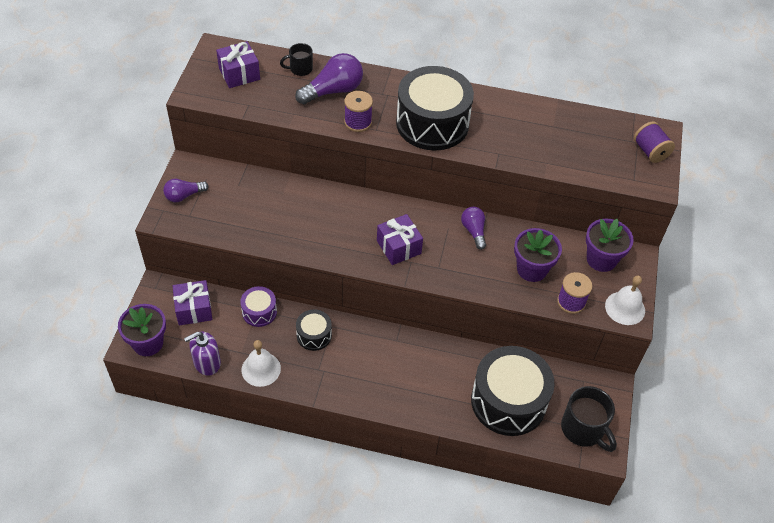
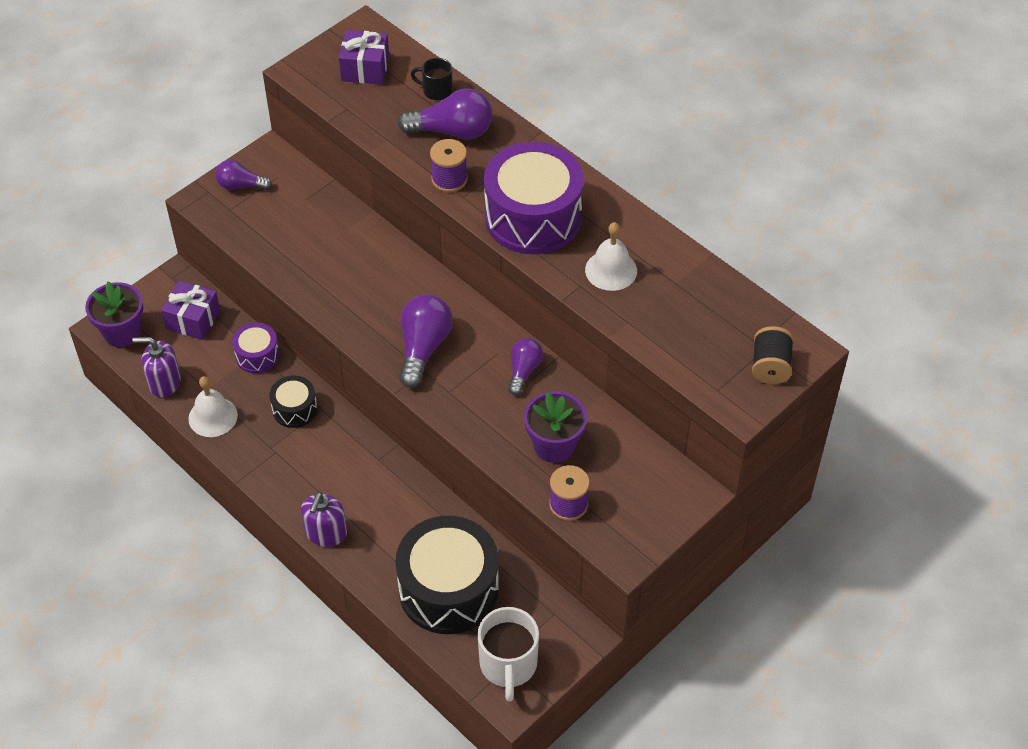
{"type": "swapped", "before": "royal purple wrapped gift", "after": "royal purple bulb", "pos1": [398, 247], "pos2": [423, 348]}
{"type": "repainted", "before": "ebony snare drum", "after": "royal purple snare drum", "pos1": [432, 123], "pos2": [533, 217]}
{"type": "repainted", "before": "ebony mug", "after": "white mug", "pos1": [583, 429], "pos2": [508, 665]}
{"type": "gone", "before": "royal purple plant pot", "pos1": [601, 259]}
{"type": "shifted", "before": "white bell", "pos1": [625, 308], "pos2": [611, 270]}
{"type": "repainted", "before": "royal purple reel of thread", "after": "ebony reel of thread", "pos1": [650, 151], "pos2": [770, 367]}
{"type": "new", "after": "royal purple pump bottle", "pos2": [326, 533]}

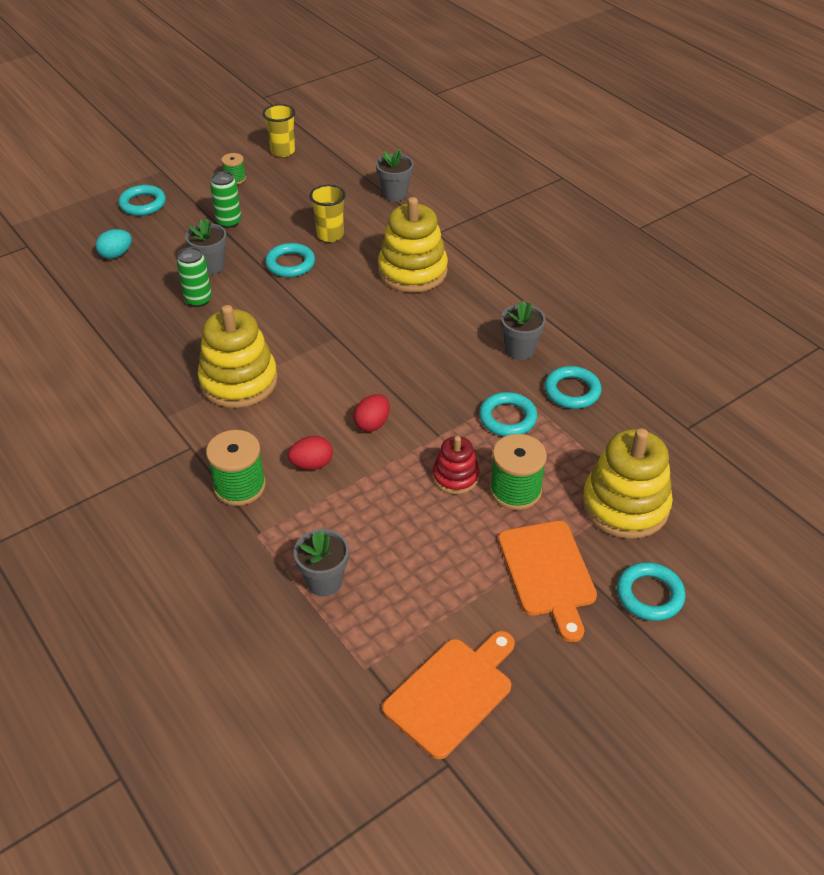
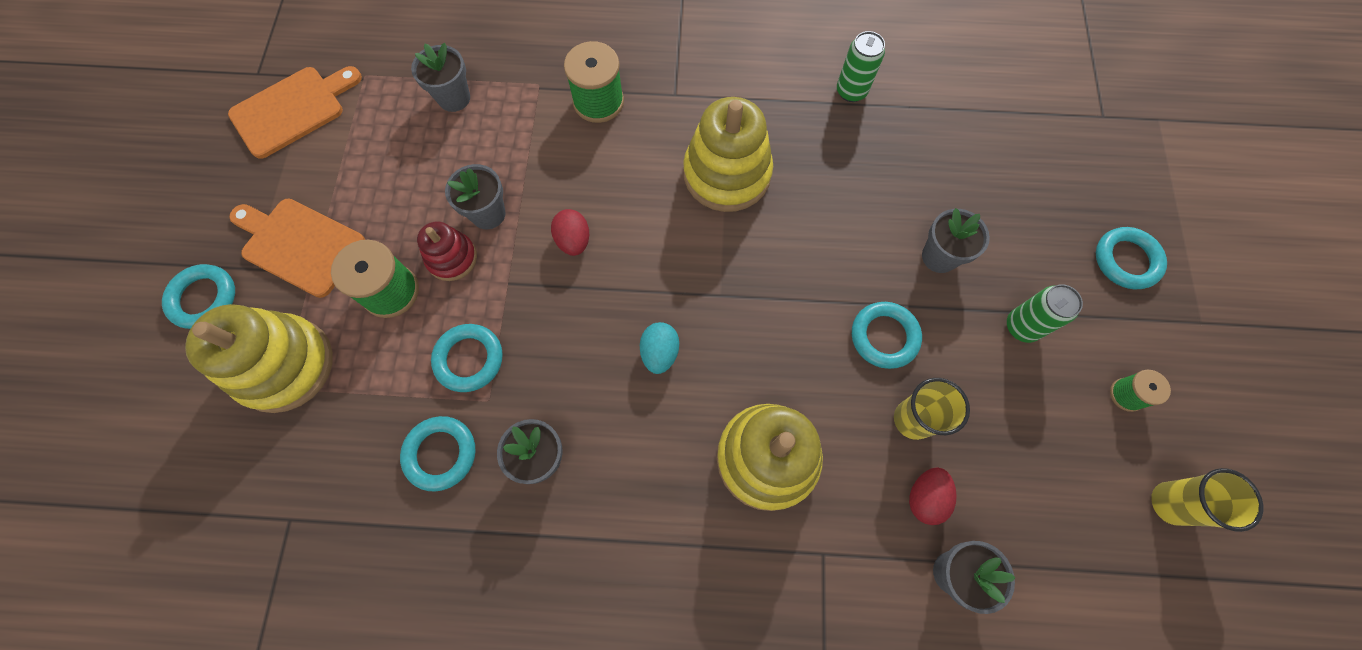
{"type": "shifted", "before": "turquoise toy egg", "pos1": [116, 255], "pos2": [659, 353]}
{"type": "shifted", "before": "leaf-green soda can", "pos1": [198, 300], "pos2": [851, 91]}
{"type": "shifted", "before": "red toy egg", "pos1": [312, 464], "pos2": [925, 497]}
{"type": "rotated", "before": "orange-coloured bread board", "pos1": [452, 693], "pos2": [292, 110], "turn": -120}
{"type": "new", "after": "ash-grey plant pot", "pos2": [488, 214]}

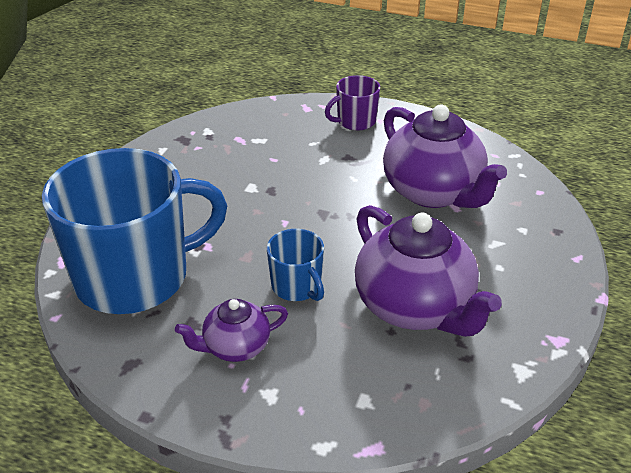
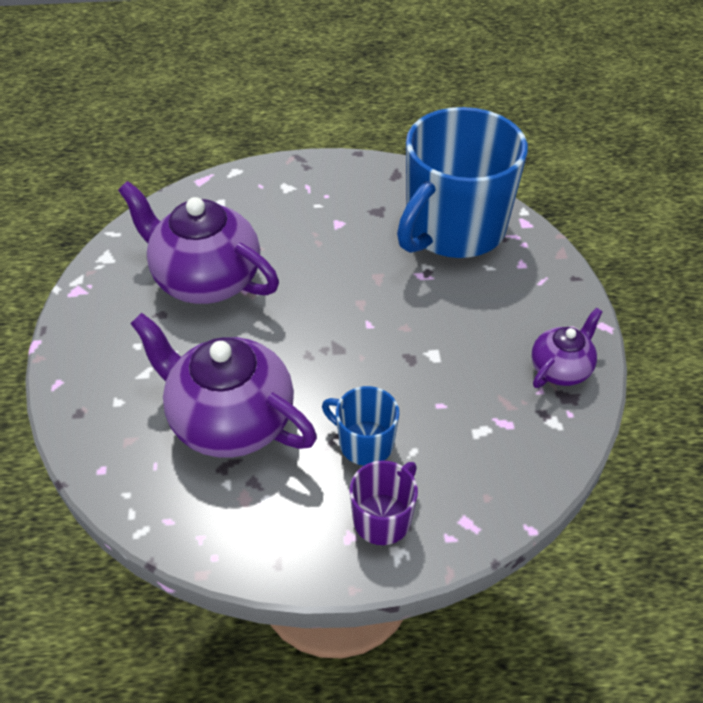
{"type": "shifted", "before": "royal purple china teapot", "pos1": [235, 347], "pos2": [560, 369]}
{"type": "shifted", "before": "royal blue mug", "pos1": [297, 286], "pos2": [364, 443]}

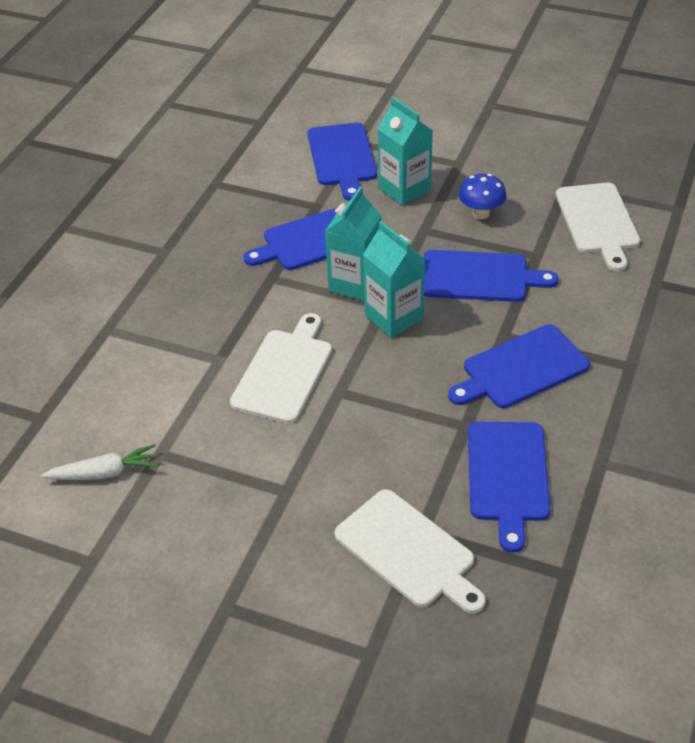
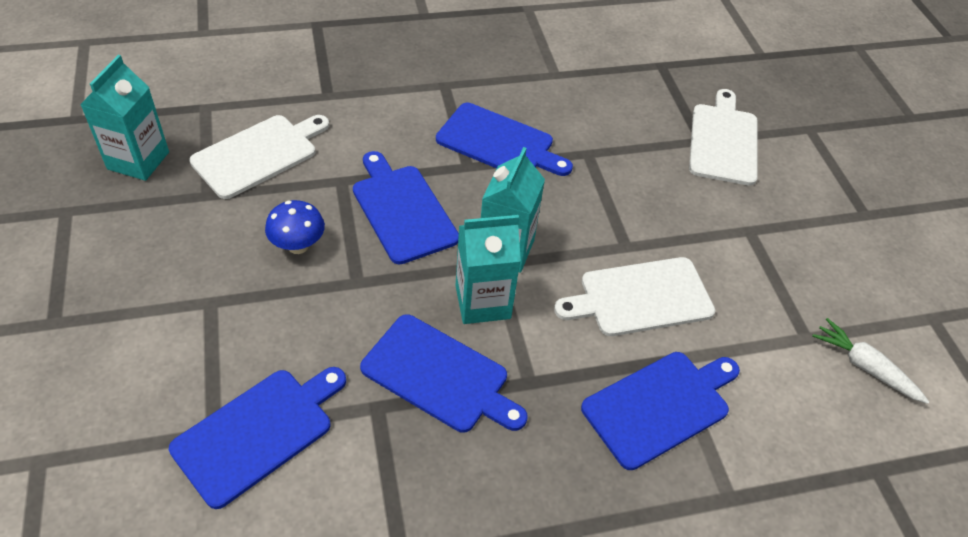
{"type": "shifted", "before": "turquoise milk carton", "pos1": [404, 189], "pos2": [138, 160]}
{"type": "shifted", "before": "royal blue bread board", "pos1": [507, 476], "pos2": [660, 406]}

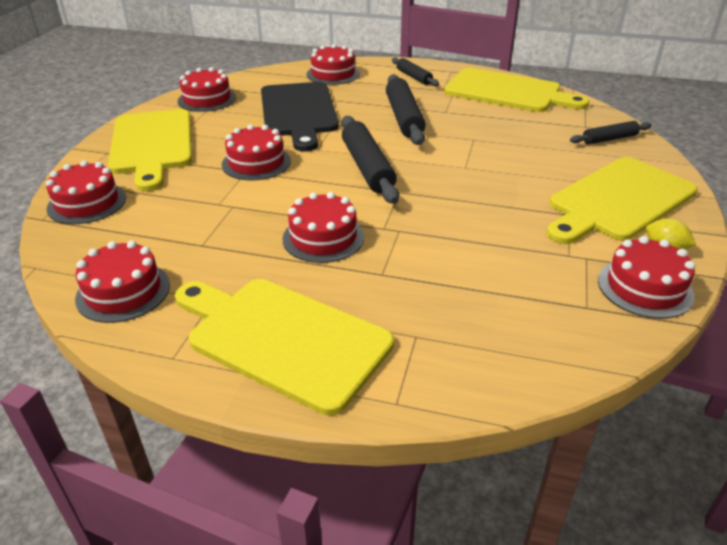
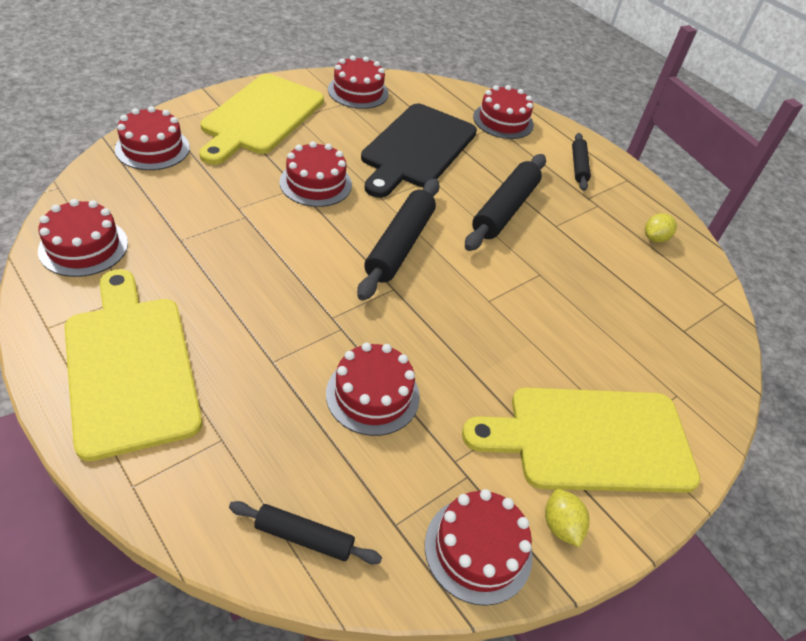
{"type": "shifted", "before": "red gateau", "pos1": [323, 238], "pos2": [372, 395]}
{"type": "swapped", "before": "yellow bread board", "after": "yellow toy lemon", "pos1": [507, 92], "pos2": [655, 238]}
{"type": "shifted", "before": "ebony rolling pin", "pos1": [609, 139], "pos2": [304, 537]}

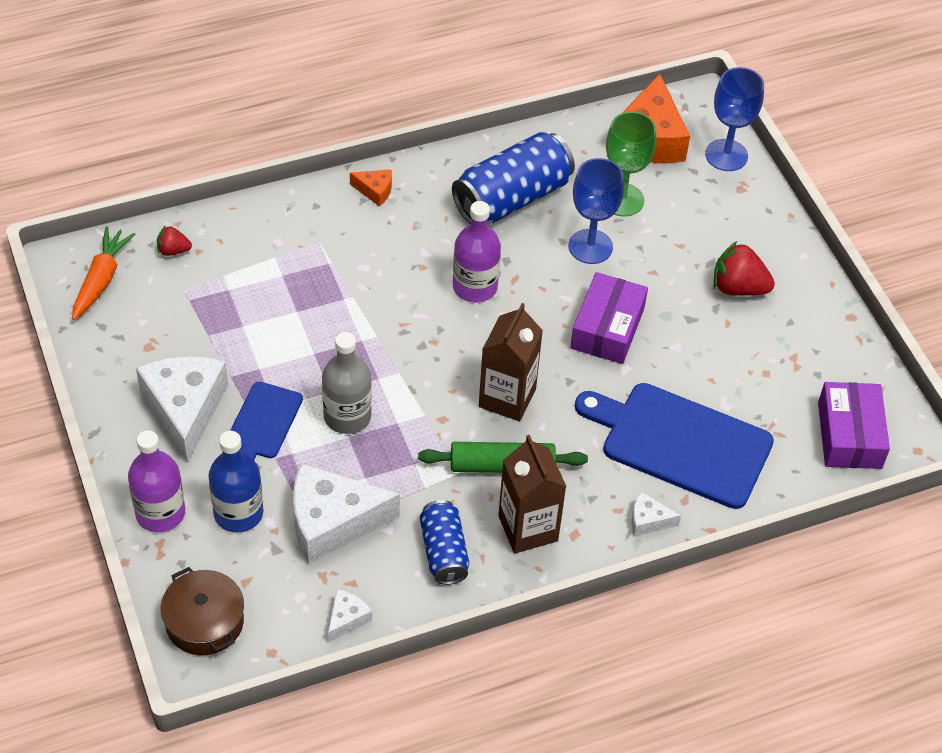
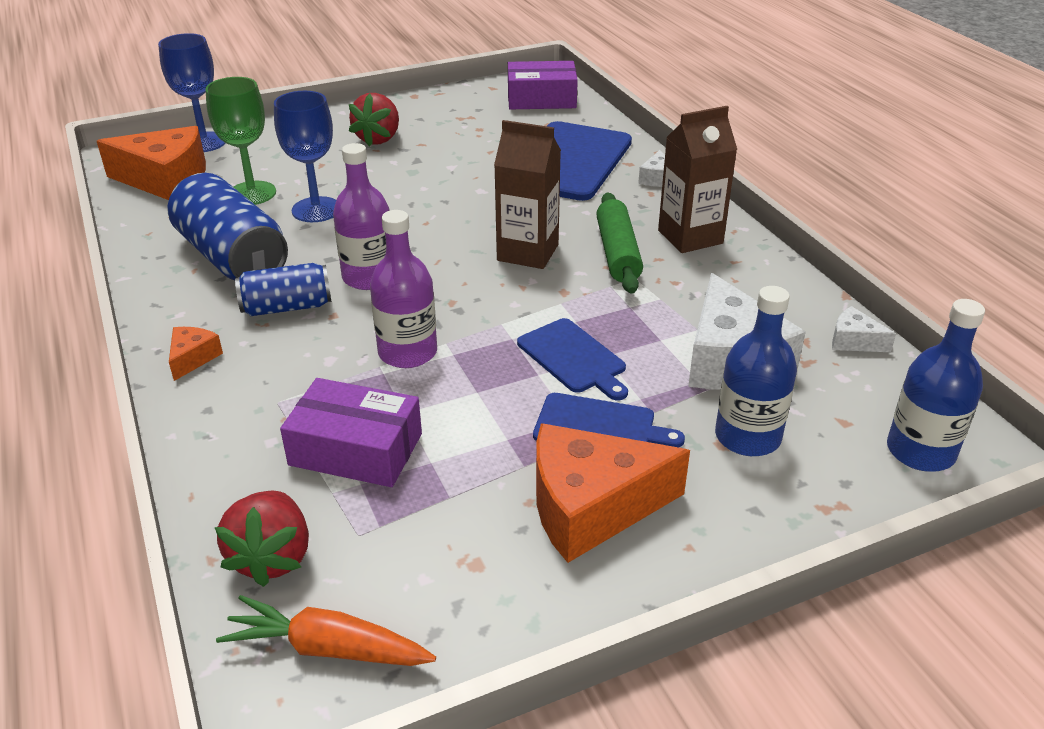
{"type": "shifted", "before": "royal purple drink bottle", "pos1": [160, 513], "pos2": [407, 352]}
{"type": "repainted", "before": "white cheese wedge", "after": "orange-coloured cheese wedge", "pos1": [185, 409], "pos2": [591, 507]}
{"type": "scaled", "before": "red strawberry", "pos1": [173, 250], "pos2": [272, 557], "scale": 1.77}
{"type": "swapped", "before": "brown cooking pot", "after": "royal blue drink bottle", "pos1": [204, 622], "pos2": [920, 451]}
{"type": "swapped", "before": "ash-grey drink bottle", "after": "royal blue bread board", "pos1": [347, 416], "pos2": [573, 358]}
{"type": "shifted", "before": "royal blue soda can", "pos1": [443, 552], "pos2": [287, 307]}
{"type": "shifted", "before": "royal purple package", "pos1": [607, 328], "pos2": [356, 449]}

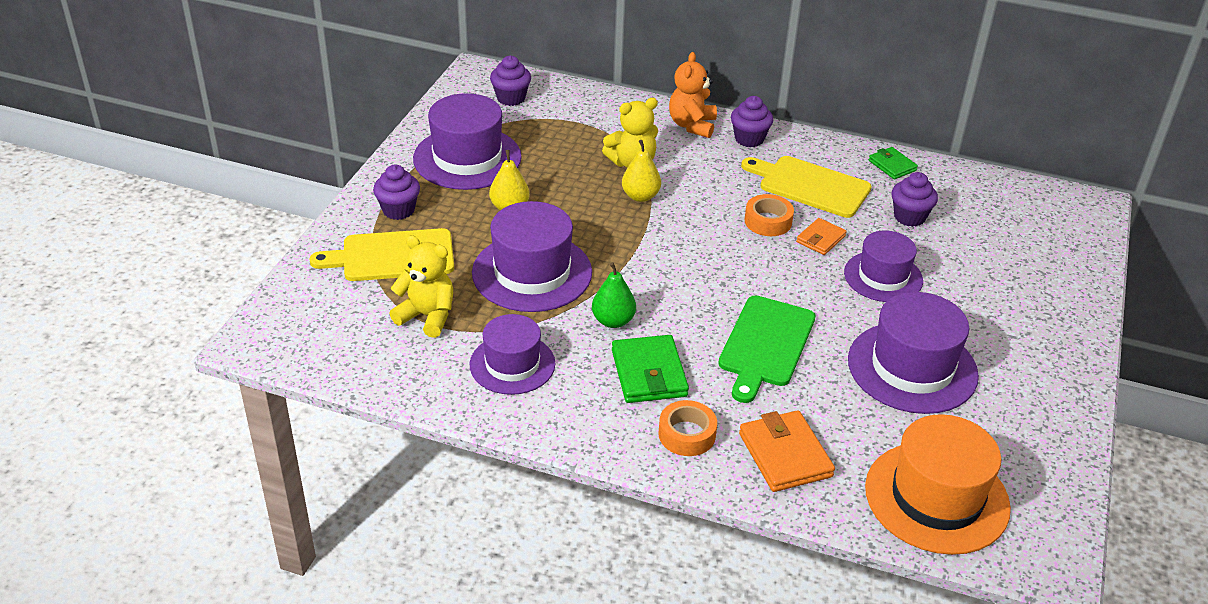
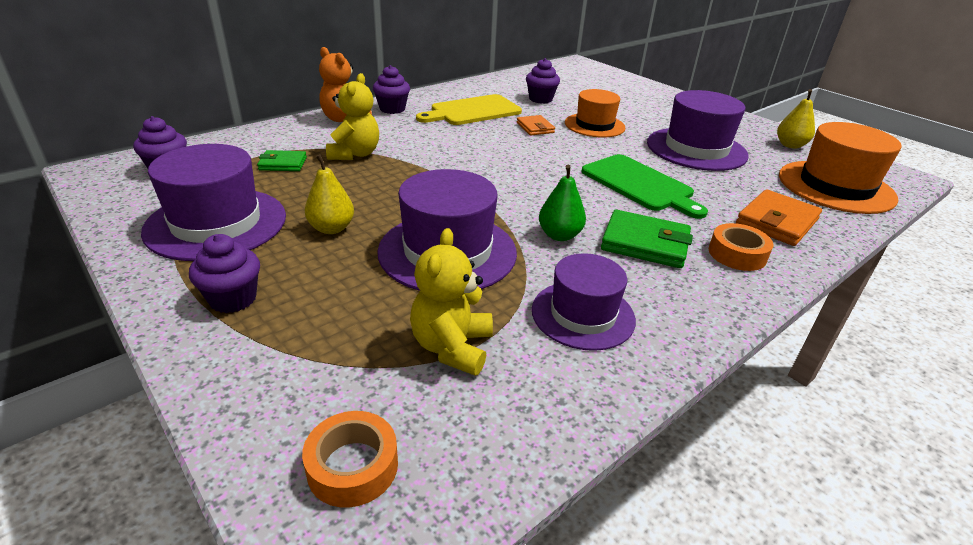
{"type": "gone", "before": "yellow bread board", "pos1": [392, 256]}
{"type": "rotated", "before": "yellow stuffed bear", "pos1": [427, 316], "pos2": [452, 347], "turn": -45}
{"type": "shifted", "before": "yellow toy pear", "pos1": [640, 196], "pos2": [790, 145]}
{"type": "rotated", "before": "orange-coloured card wallet", "pos1": [785, 455], "pos2": [776, 222], "turn": -60}
{"type": "shifted", "before": "orange-coloured sticky tape", "pos1": [768, 221], "pos2": [352, 466]}
{"type": "repainted", "before": "royal purple tall hat", "after": "orange-coloured tall hat", "pos1": [883, 277], "pos2": [594, 125]}
{"type": "shifted", "before": "leaf-green card wallet", "pos1": [892, 165], "pos2": [283, 164]}

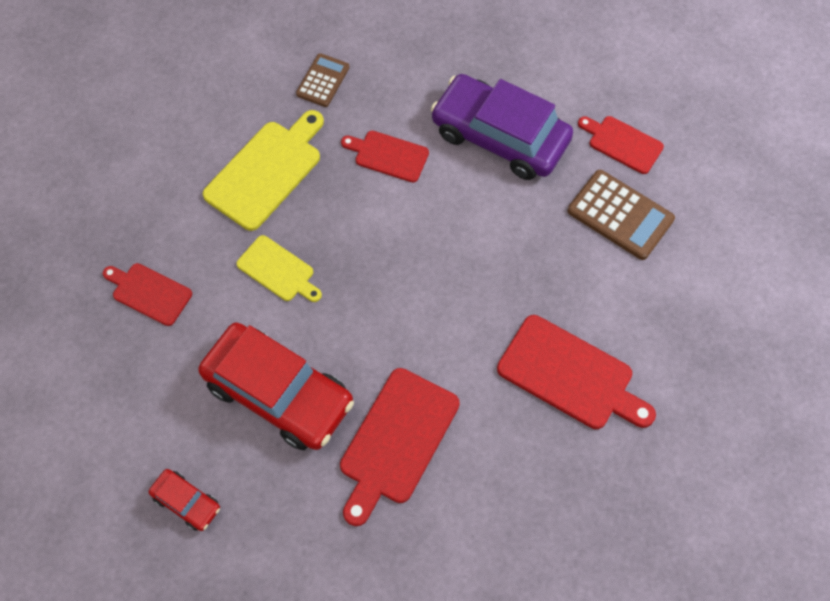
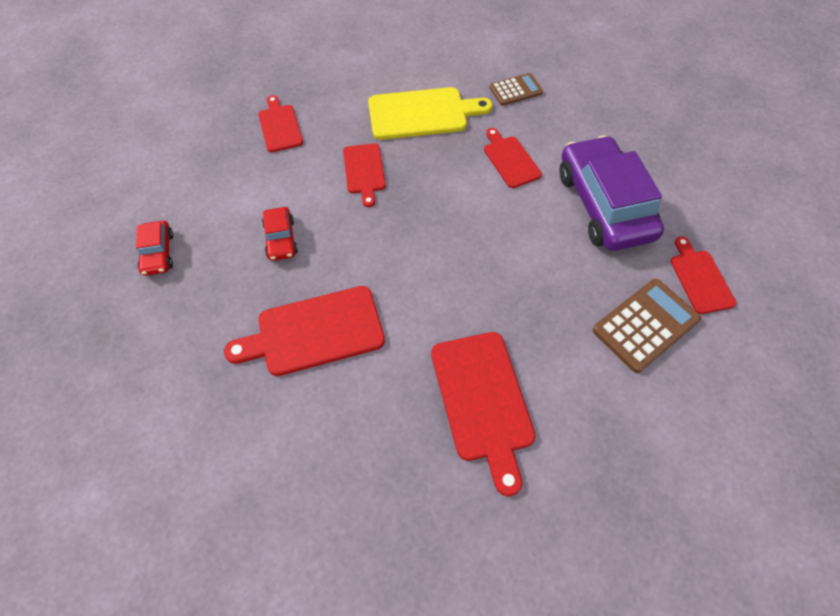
{"type": "scaled", "before": "red automobile", "pos1": [279, 393], "pos2": [281, 239], "scale": 0.45}
{"type": "repainted", "before": "yellow bread board", "after": "red bread board", "pos1": [278, 270], "pos2": [364, 171]}
{"type": "rotated", "before": "brown adding machine", "pos1": [620, 215], "pos2": [645, 325], "turn": -120}

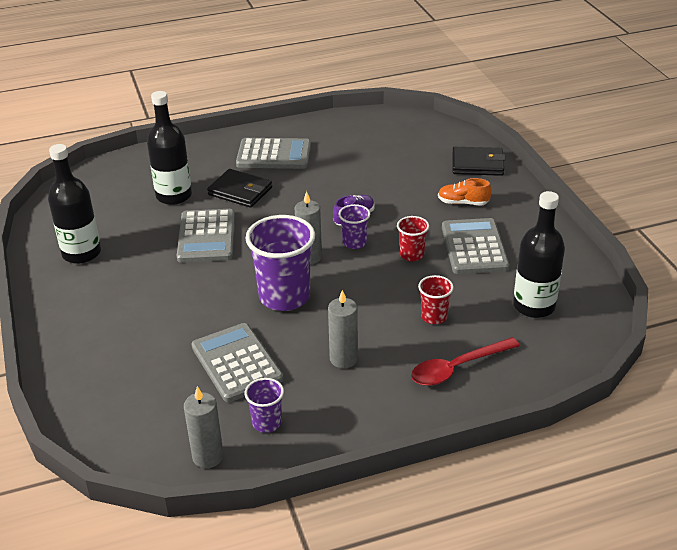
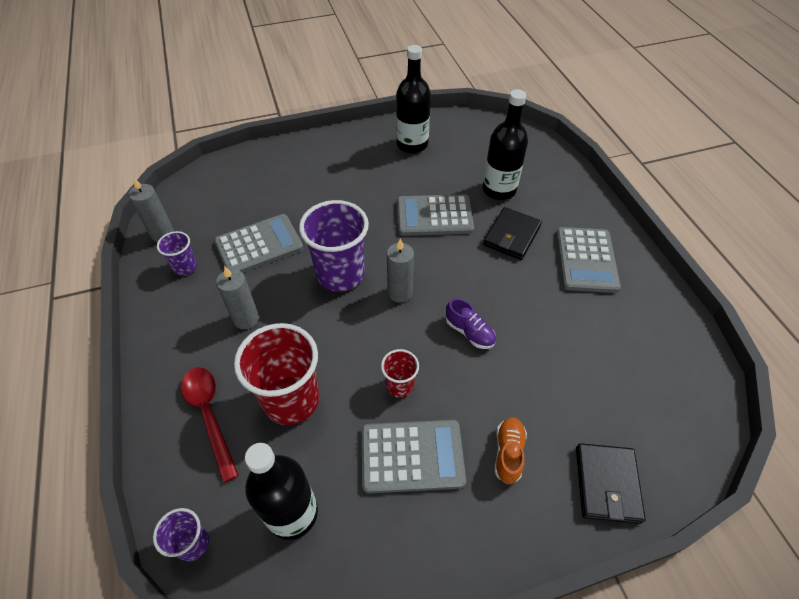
{"type": "shifted", "before": "royal purple beaker", "pos1": [354, 243], "pos2": [193, 543]}
{"type": "scaled", "before": "red beaker", "pos1": [434, 316], "pos2": [291, 400], "scale": 1.99}

